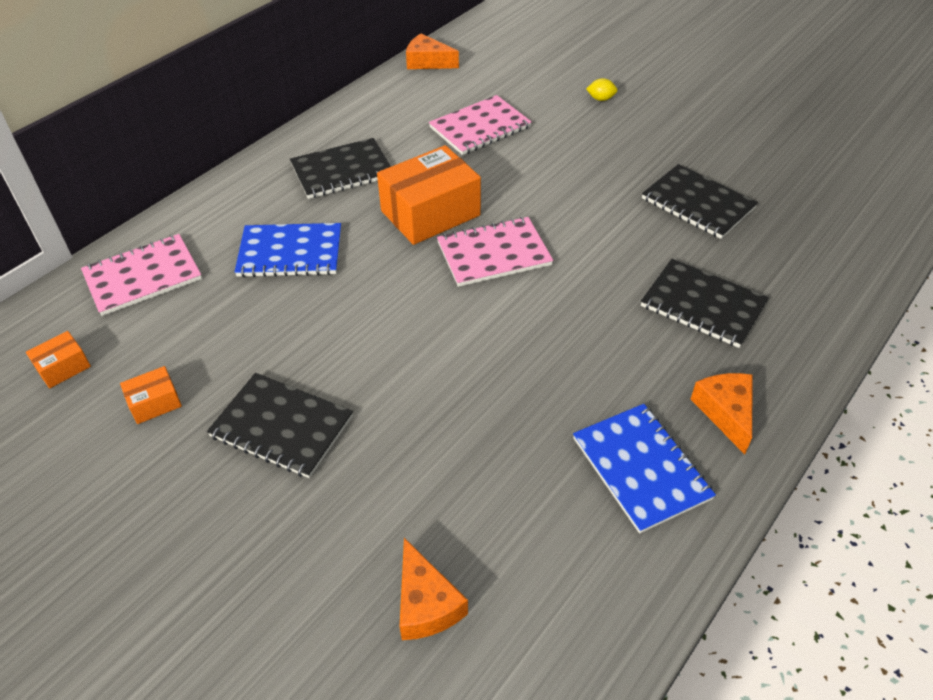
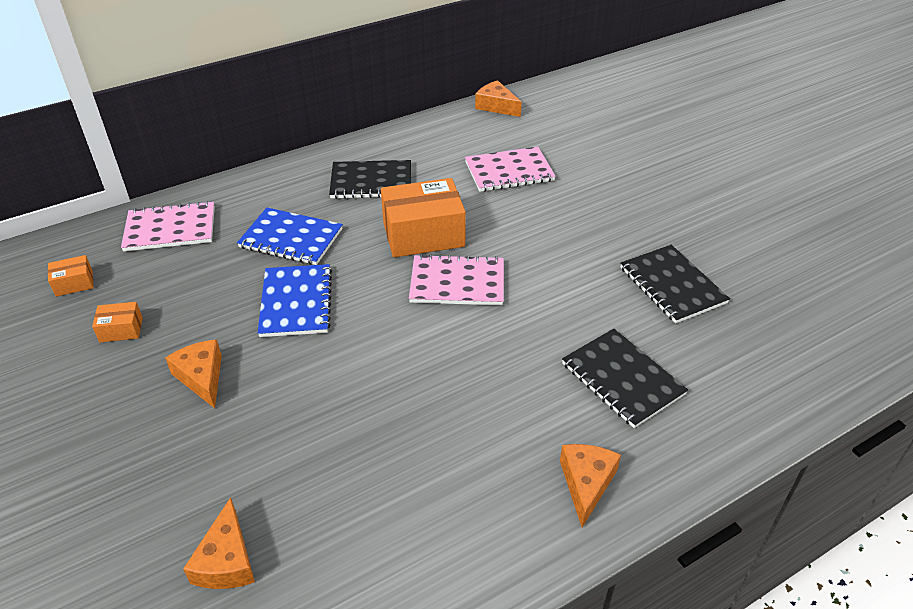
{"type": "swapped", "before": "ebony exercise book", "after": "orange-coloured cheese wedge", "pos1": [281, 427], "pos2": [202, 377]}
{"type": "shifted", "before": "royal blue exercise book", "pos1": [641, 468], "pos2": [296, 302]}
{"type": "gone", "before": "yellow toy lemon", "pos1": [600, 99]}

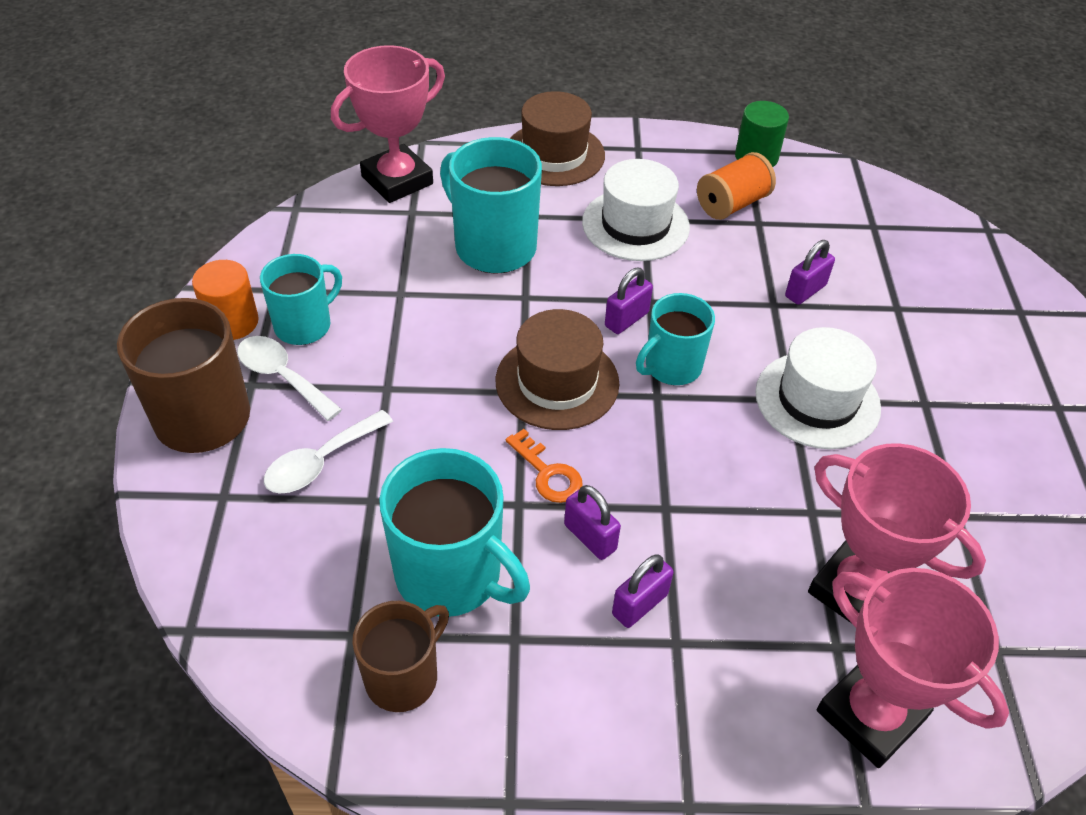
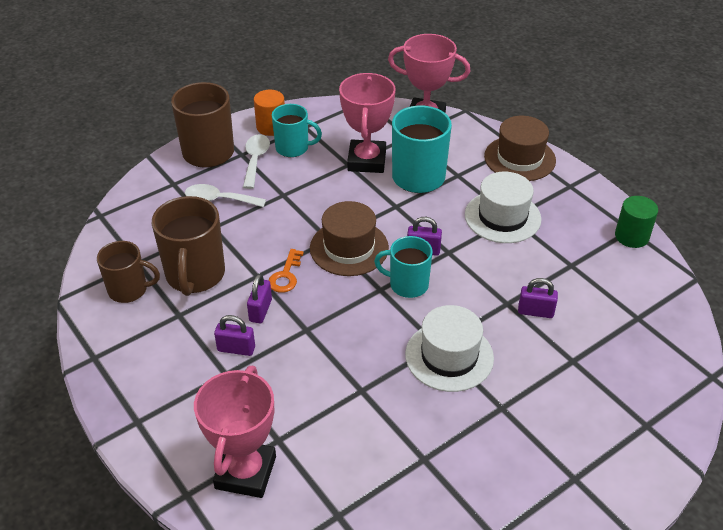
{"type": "repainted", "before": "turquoise mug", "after": "brown mug", "pos1": [450, 575], "pos2": [195, 275]}
{"type": "gone", "before": "orange-coloured reel of thread", "pos1": [732, 204]}
{"type": "shifted", "before": "rosy award cup", "pos1": [856, 590], "pos2": [367, 161]}

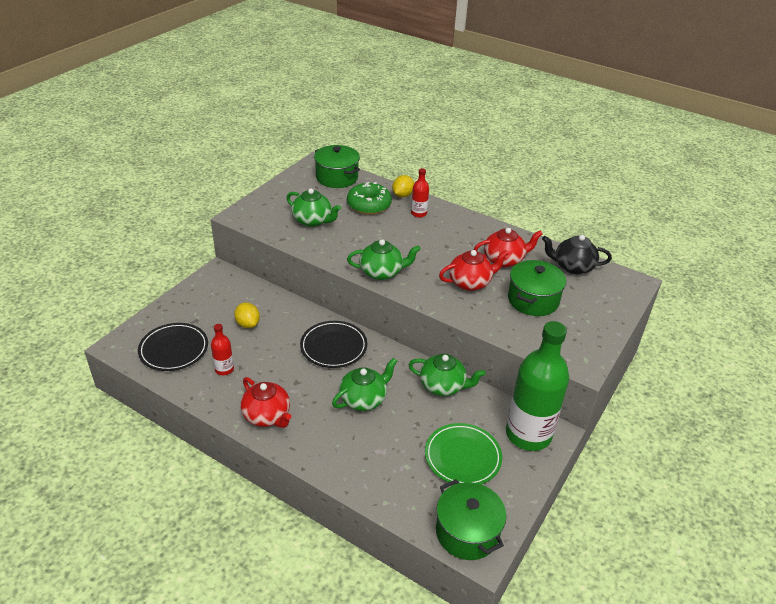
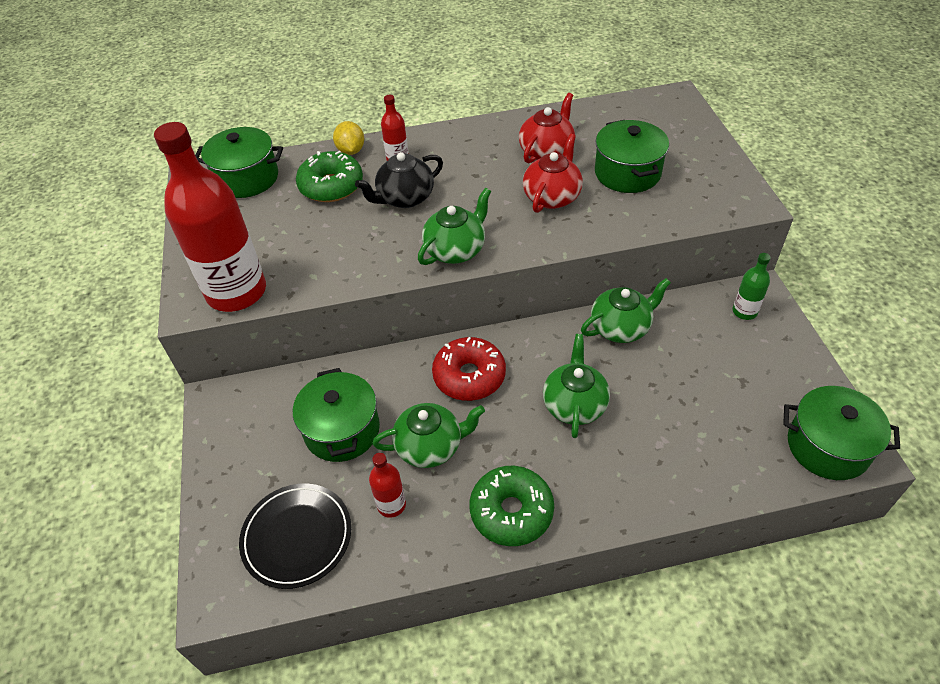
{"type": "swapped", "before": "yellow toy lemon", "after": "leaf-green cooking pot", "pos1": [248, 324], "pos2": [342, 430]}
{"type": "swapped", "before": "red china teapot", "after": "leaf-green glazed donut", "pos1": [267, 416], "pos2": [511, 511]}
{"type": "shifted", "before": "leaf-green china teapot", "pos1": [313, 221], "pos2": [430, 446]}
{"type": "swapped", "before": "ebony plate", "after": "red glazed donut", "pos1": [333, 347], "pos2": [469, 376]}
{"type": "gone", "before": "leaf-green plate", "pos1": [462, 457]}
{"type": "scaled", "before": "leaf-green drink bottle", "pos1": [528, 434], "pos2": [744, 312], "scale": 0.43}
{"type": "shifted", "before": "ebony china teapot", "pos1": [572, 267], "pos2": [405, 198]}
{"type": "new", "after": "red drink bottle", "pos2": [236, 292]}

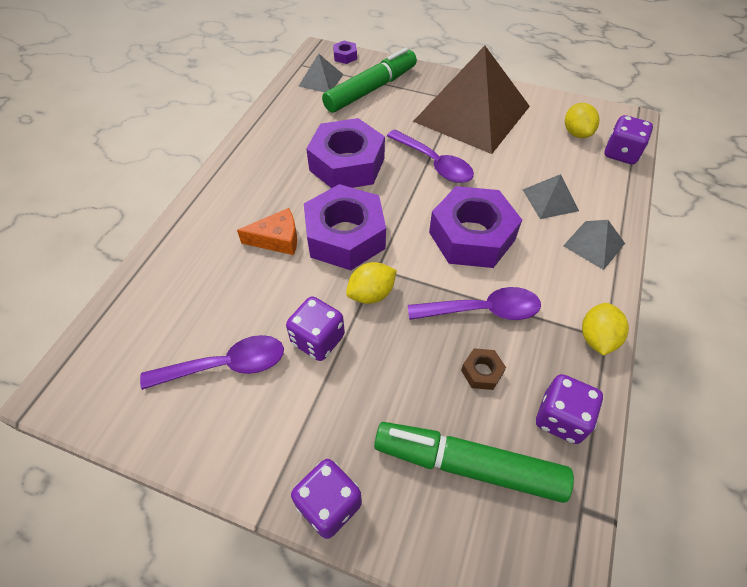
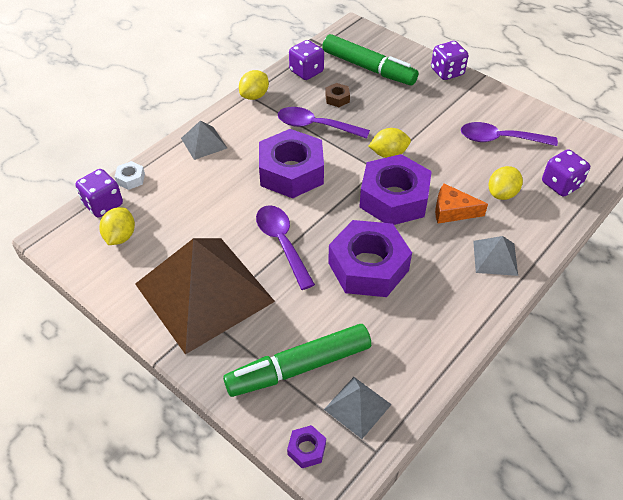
{"type": "shifted", "before": "royal purple game die", "pos1": [318, 340], "pos2": [561, 184]}
{"type": "shifted", "before": "ash-grey solid pyramid", "pos1": [550, 200], "pos2": [495, 258]}
{"type": "new", "after": "white hex nut", "pos2": [131, 179]}
{"type": "new", "after": "yellow toy lemon", "pos2": [502, 194]}

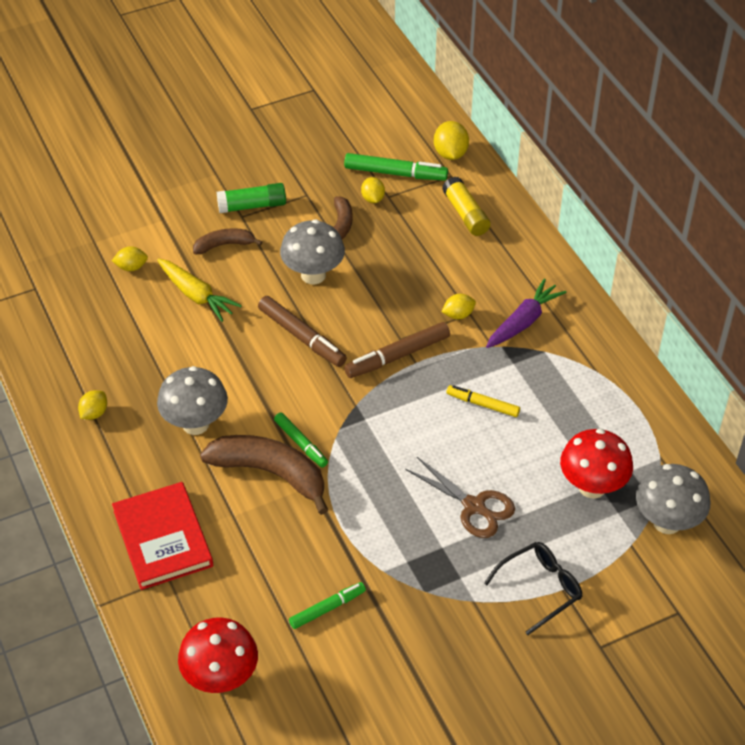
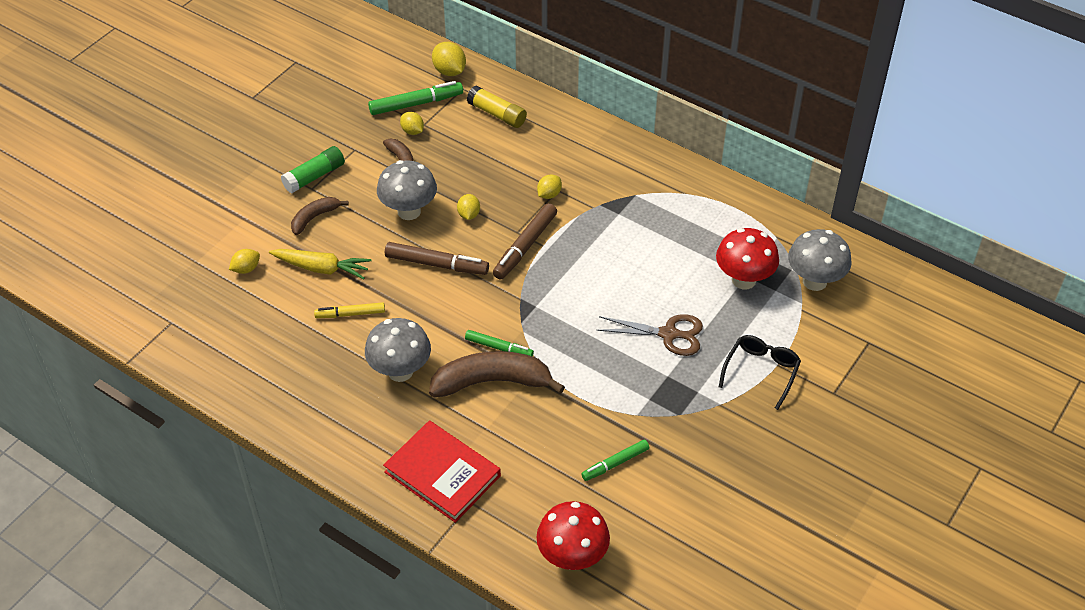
{"type": "shifted", "before": "yellow toy lemon", "pos1": [94, 413], "pos2": [469, 214]}
{"type": "rotated", "before": "leaf-green marker", "pos1": [327, 608], "pos2": [615, 463], "turn": -150}
{"type": "shifted", "before": "yellow marker", "pos1": [482, 404], "pos2": [350, 314]}
{"type": "gone", "before": "royal purple toy carrot", "pos1": [523, 321]}

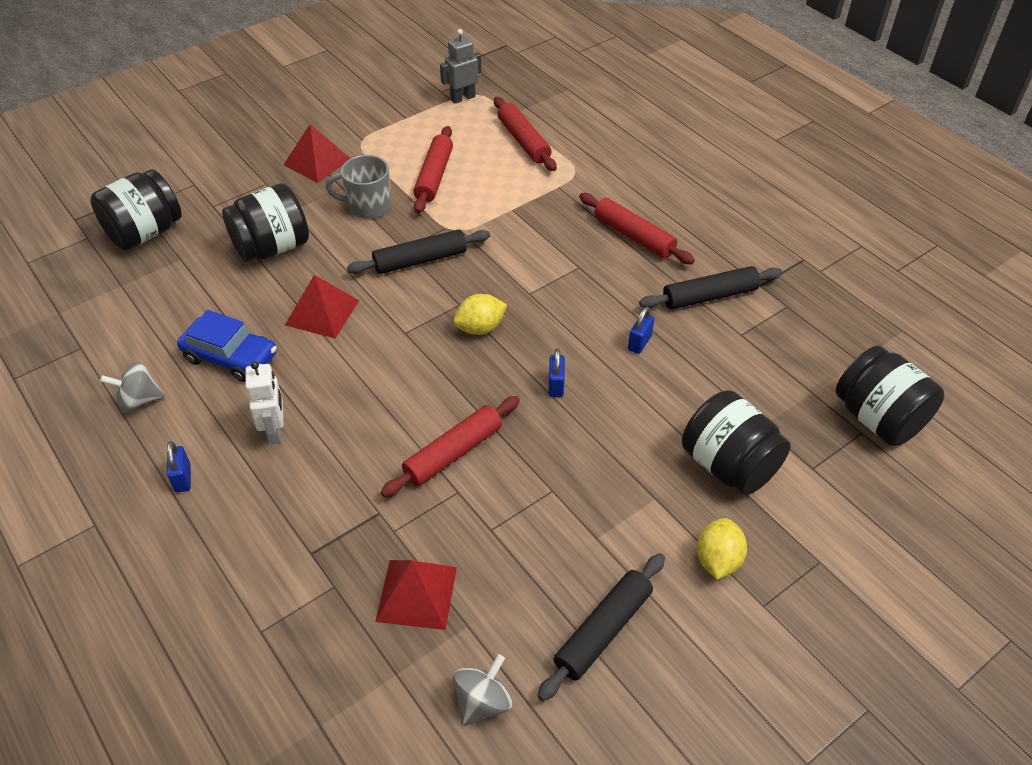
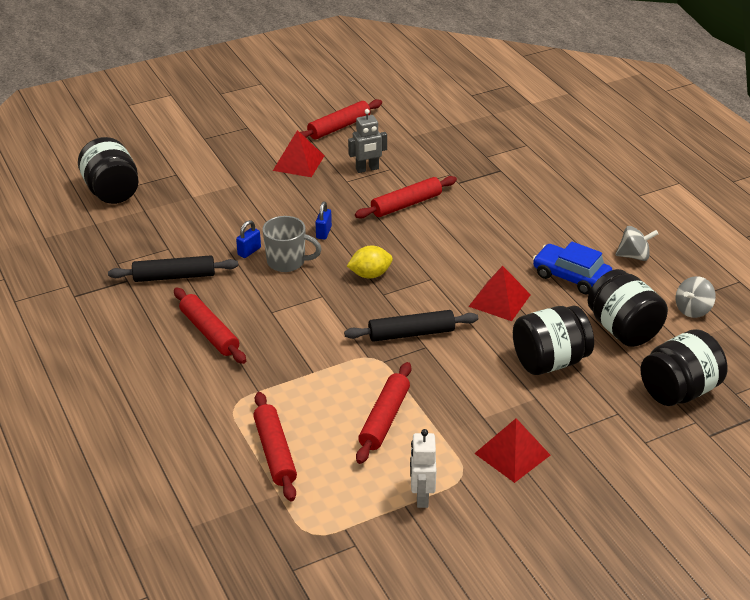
{"type": "gone", "before": "royal blue lock", "pos1": [183, 478]}
{"type": "shifted", "before": "white robot", "pos1": [275, 431], "pos2": [421, 496]}
{"type": "shifted", "before": "ash-grey mug", "pos1": [368, 207], "pos2": [287, 262]}
{"type": "shifted", "before": "red solid pyramid", "pos1": [417, 593], "pos2": [298, 163]}
{"type": "shifted", "before": "ash-grey robot", "pos1": [462, 98], "pos2": [367, 169]}
{"type": "shifted", "before": "ash-grey whirligig", "pos1": [482, 702], "pos2": [692, 310]}
{"type": "repainted", "before": "ebony rolling pin", "after": "red rolling pin", "pos1": [603, 631], "pos2": [339, 127]}
{"type": "shifted", "before": "ebony jam jar", "pos1": [728, 465], "pos2": [623, 329]}
{"type": "gone", "before": "yellow toy lemon", "pos1": [717, 560]}

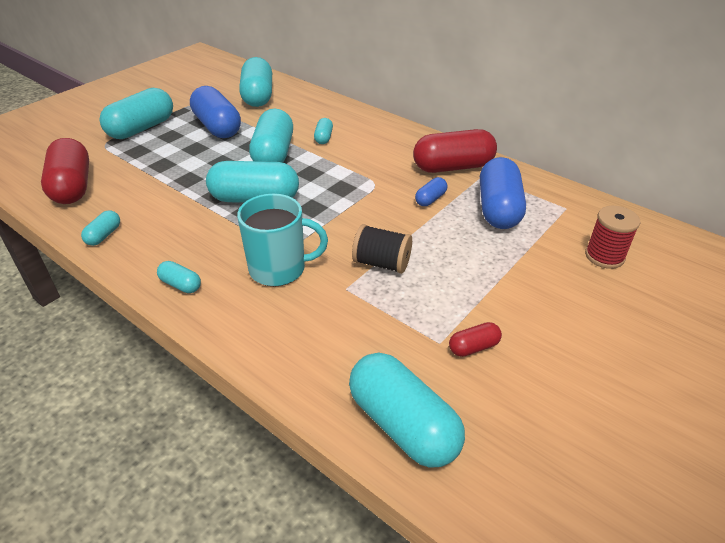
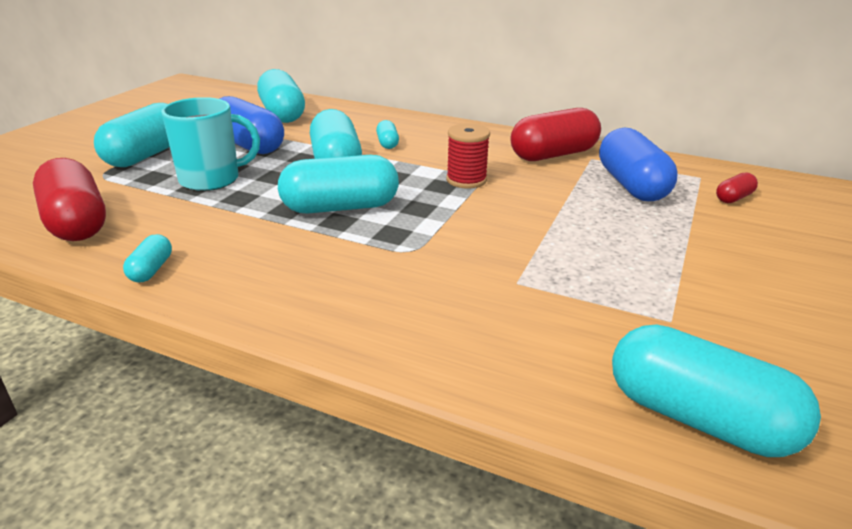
{"type": "gone", "before": "turquoise pill", "pos1": [181, 285]}
{"type": "shifted", "before": "turquoise mug", "pos1": [279, 269], "pos2": [211, 179]}
{"type": "gone", "before": "ebony reel of thread", "pos1": [381, 263]}
{"type": "gone", "before": "royal blue pill", "pos1": [430, 199]}
{"type": "shifted", "before": "red pill", "pos1": [473, 347], "pos2": [733, 198]}
{"type": "shifted", "before": "red reel of thread", "pos1": [604, 256], "pos2": [466, 180]}

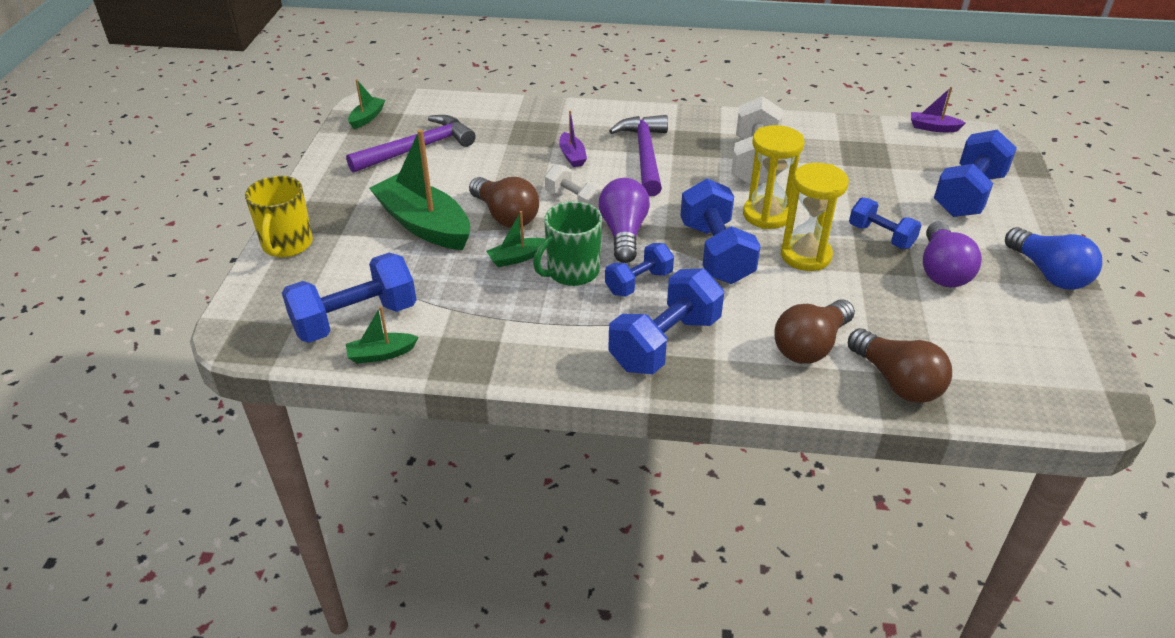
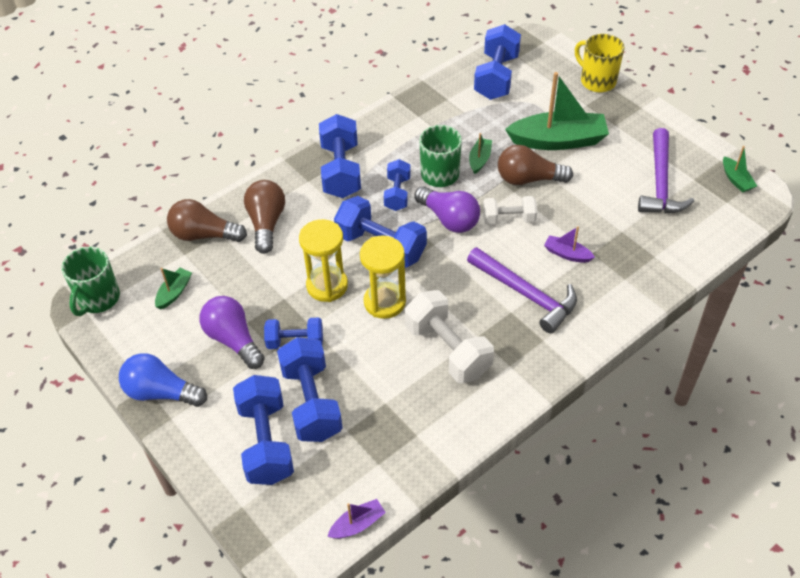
{"type": "shifted", "before": "leaf-green boat", "pos1": [381, 354], "pos2": [174, 292]}
{"type": "new", "after": "leaf-green mug", "pos2": [98, 299]}
{"type": "new", "after": "royal blue hand weight", "pos2": [312, 402]}

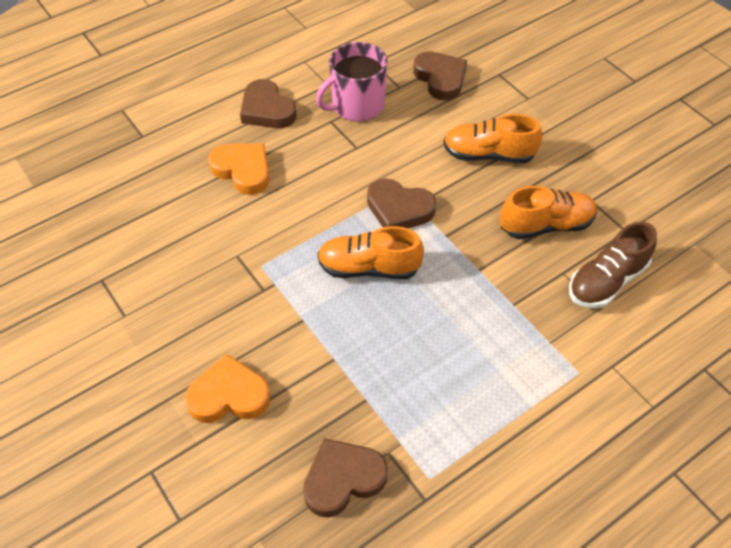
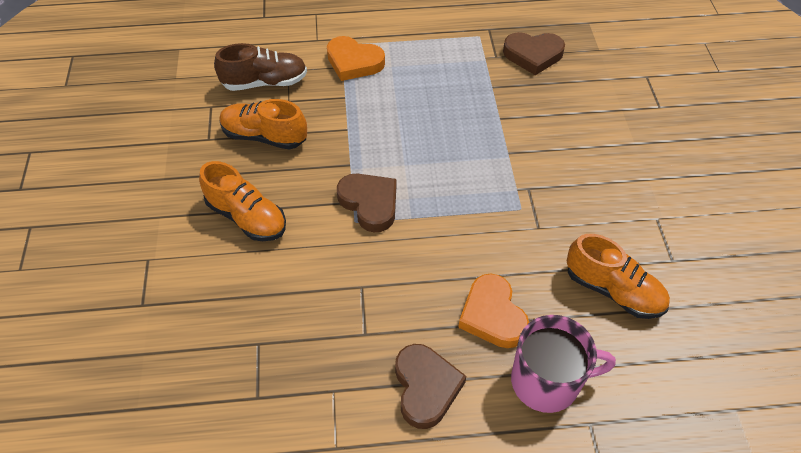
{"type": "shifted", "before": "orange-coloured heart shape", "pos1": [229, 395], "pos2": [354, 62]}
{"type": "shifted", "before": "rosy mug", "pos1": [357, 105], "pos2": [547, 381]}
{"type": "shifted", "before": "orange-coloured shoe", "pos1": [369, 268], "pos2": [613, 290]}
{"type": "gone", "before": "brown heart shape", "pos1": [440, 78]}

